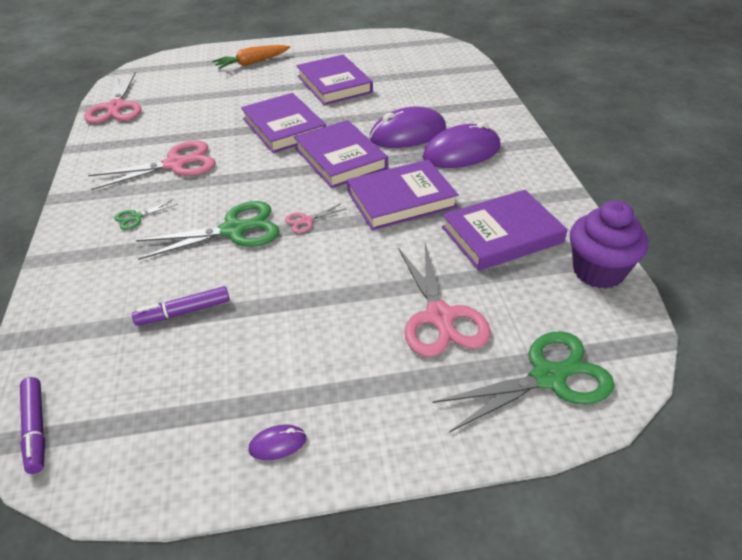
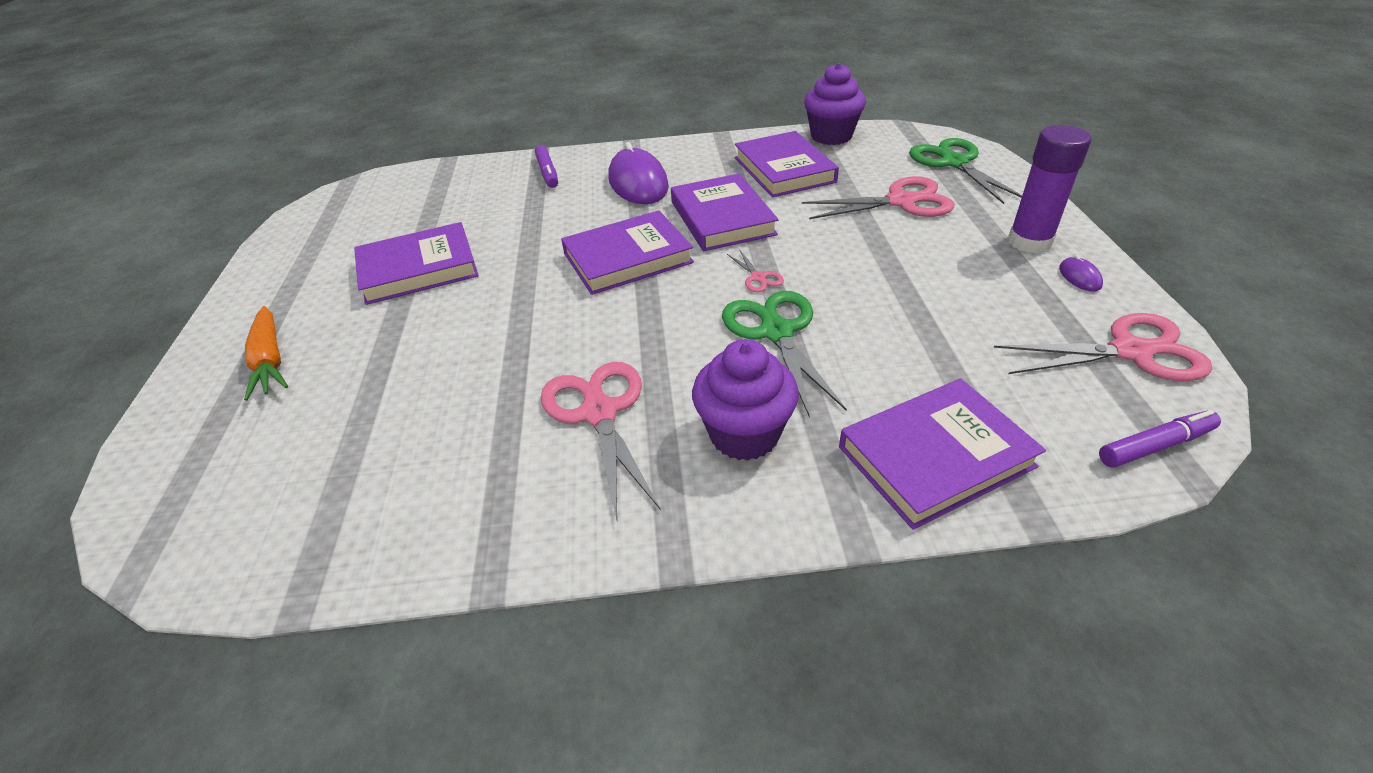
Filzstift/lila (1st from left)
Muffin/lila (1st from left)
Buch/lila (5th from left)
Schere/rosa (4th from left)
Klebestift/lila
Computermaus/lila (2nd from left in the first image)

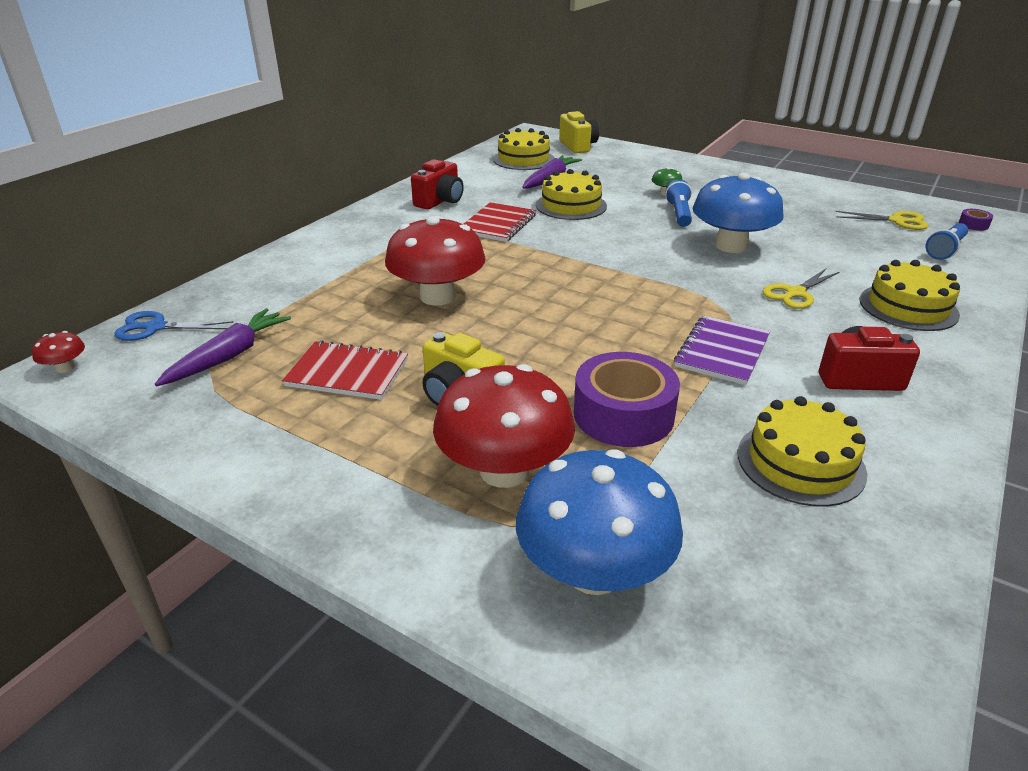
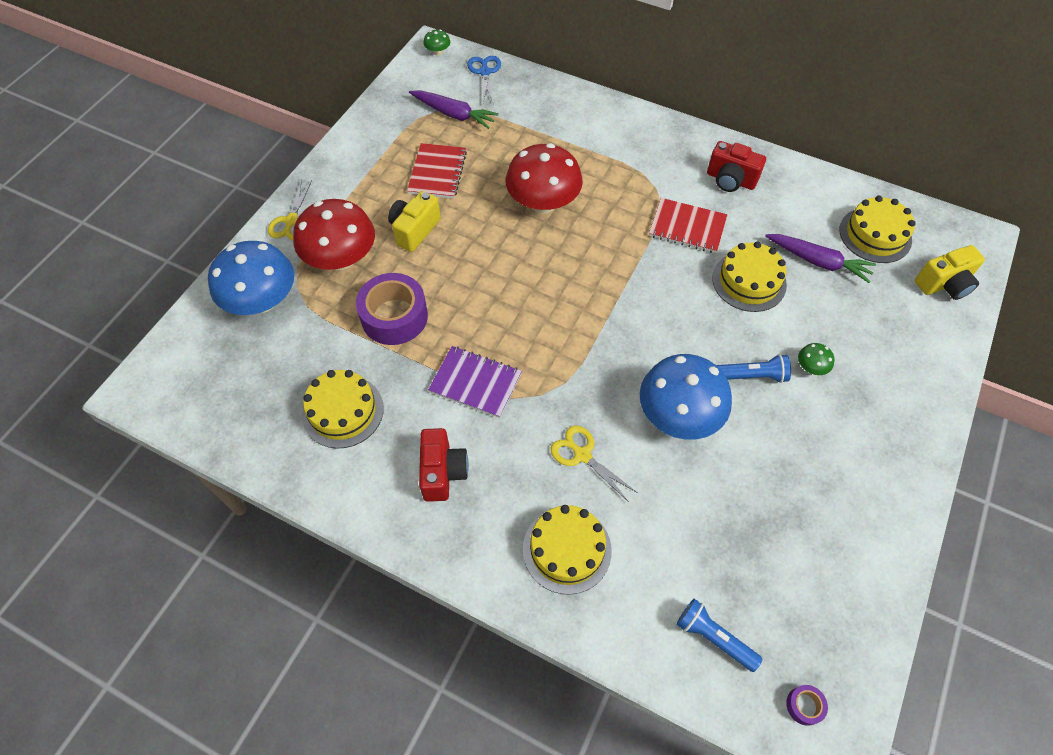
Schere/gelb (1st from left)
Pilz/grün (1st from left)

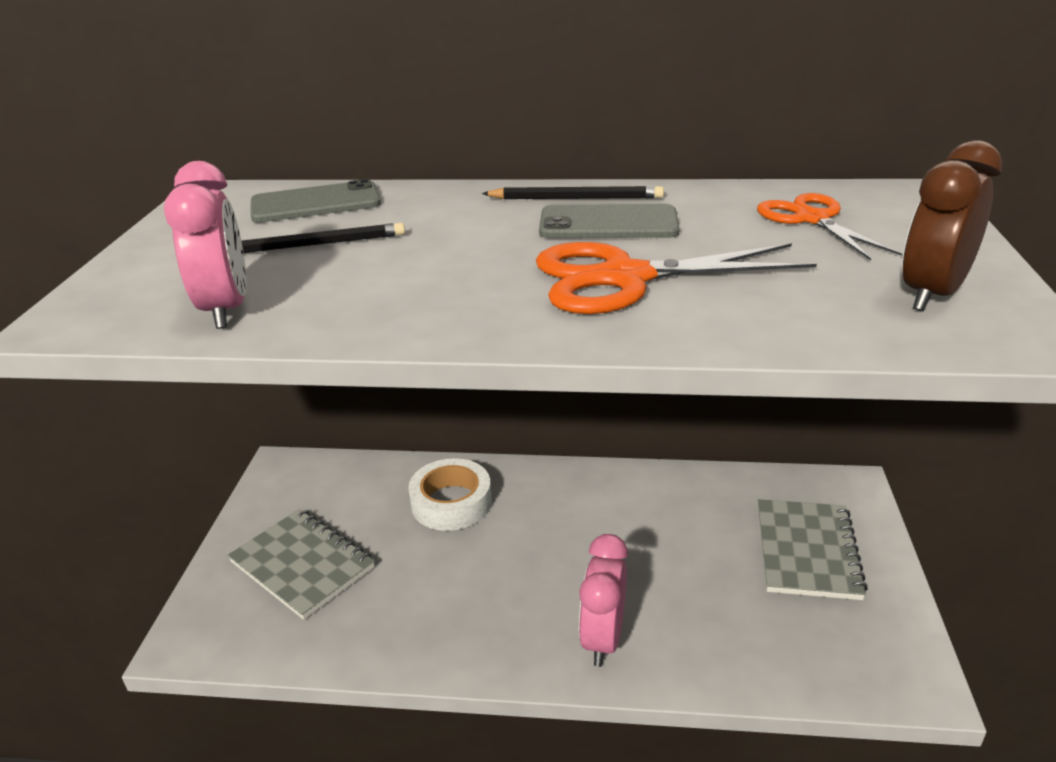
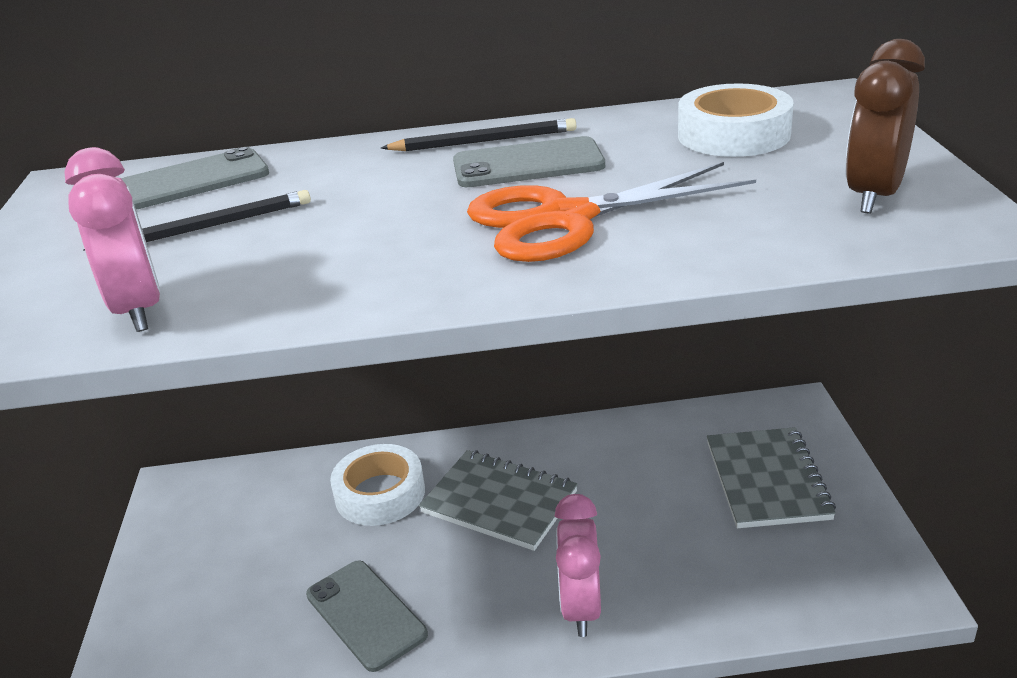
Handy/grau (2nd from left)
Notizbuch/grau (1st from left)
Klebeband/weiß (2nd from left)

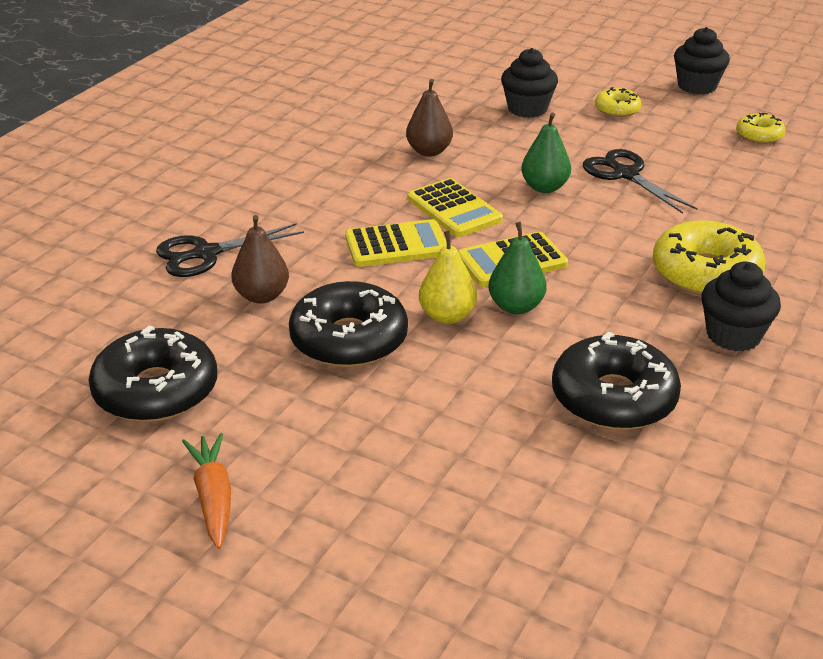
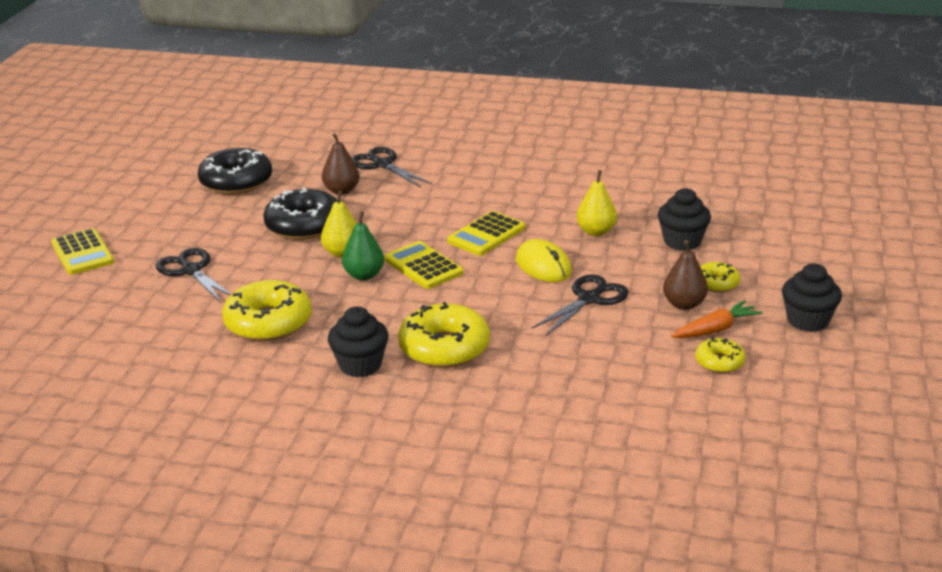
Taschenrechner/gelb (1st from left)
Schere/schwarz (1st from left)
Donut/gelb (1st from left)
Computermaus/gelb
Birne/gelb (2nd from left)
Birne/braun (2nd from left)
Karotte/orange

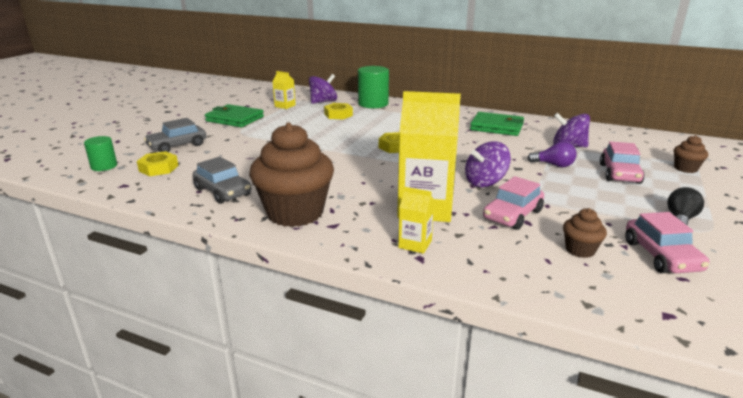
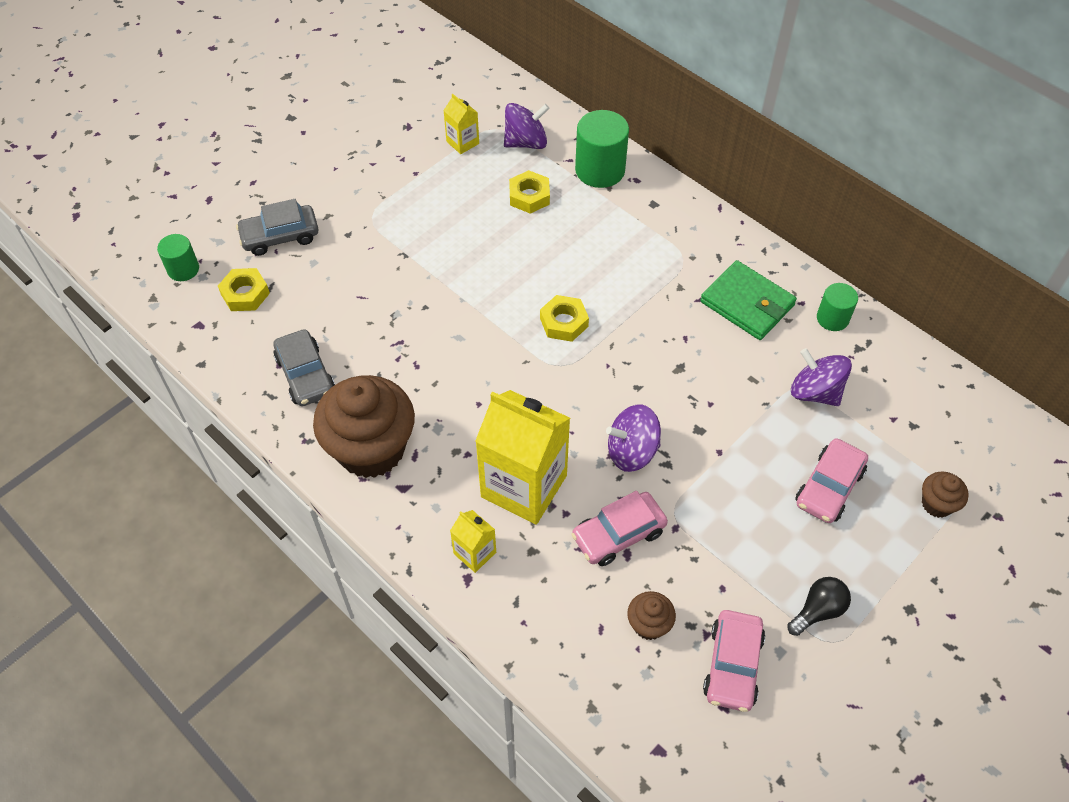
Vollzylinder/grün (3rd from left)
Geldbörse/grün (1st from left in the first image)
Glühbirne/lila

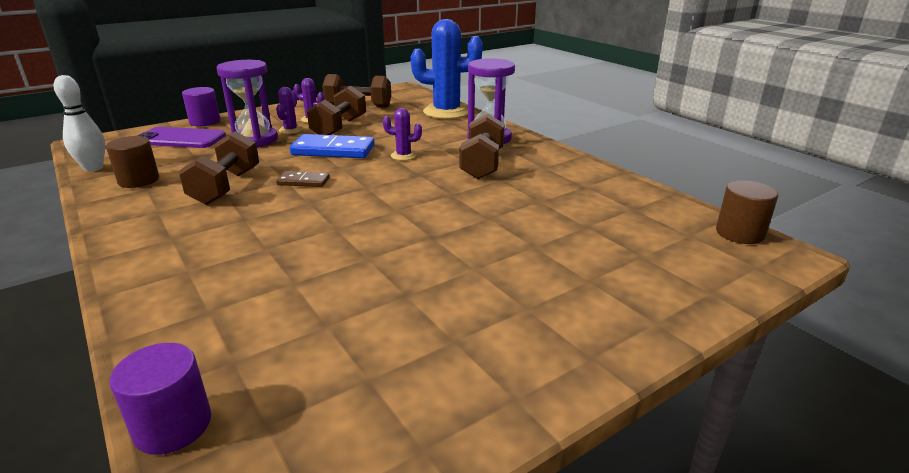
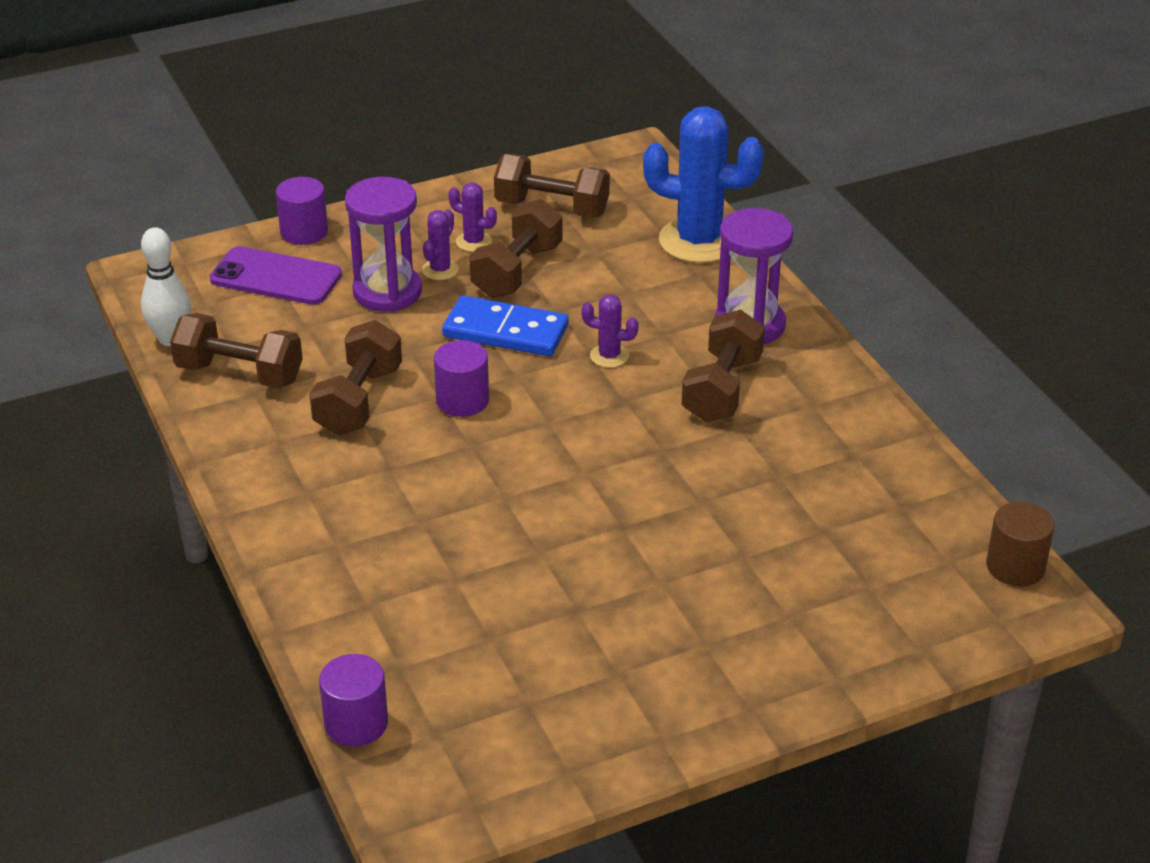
Hantel/braun (1st from left)
Vollzylinder/lila (3rd from left)

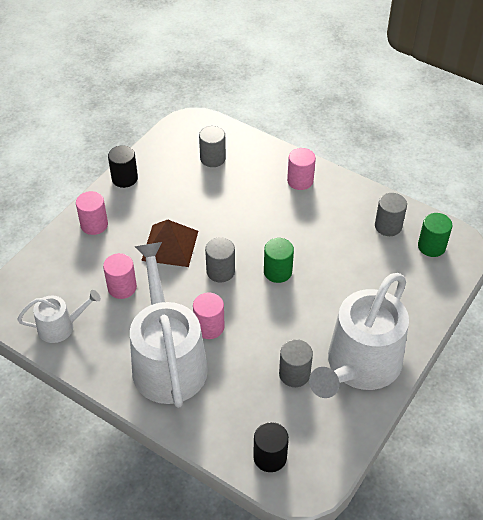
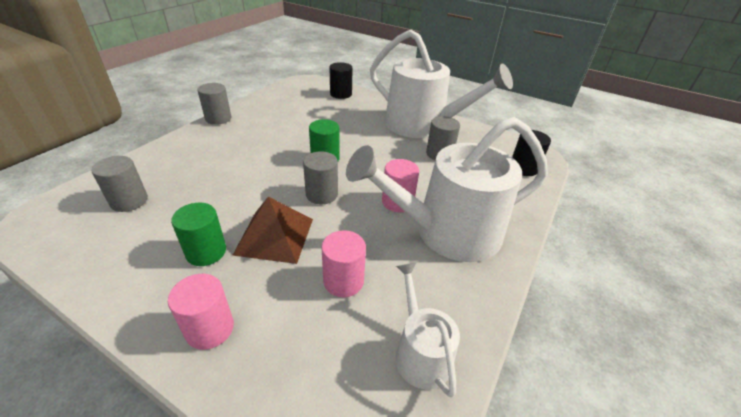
Vollzylinder/grün (1st from left)
Vollzylinder/grau (2nd from left)
Vollzylinder/schwarz (1st from left)
Vollzylinder/rosa (4th from left in the first image)

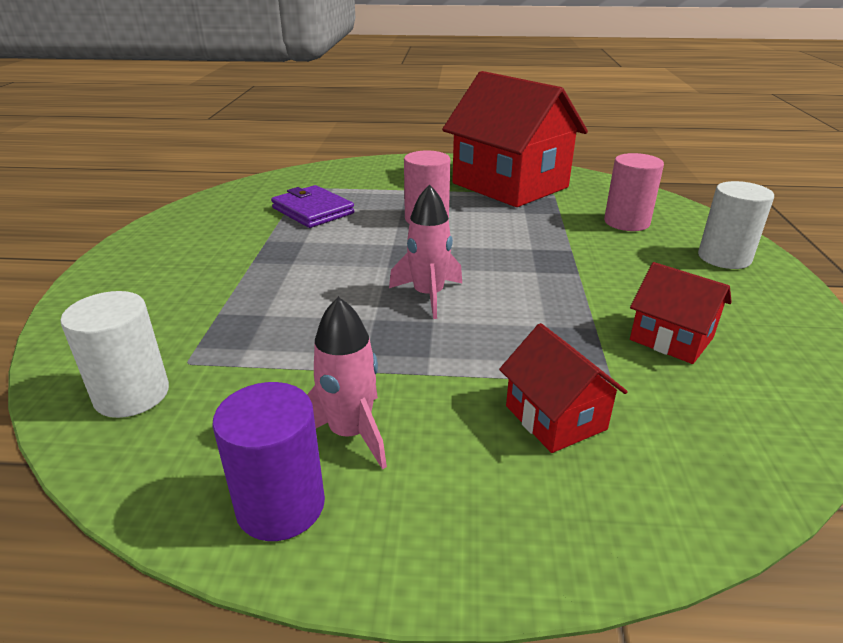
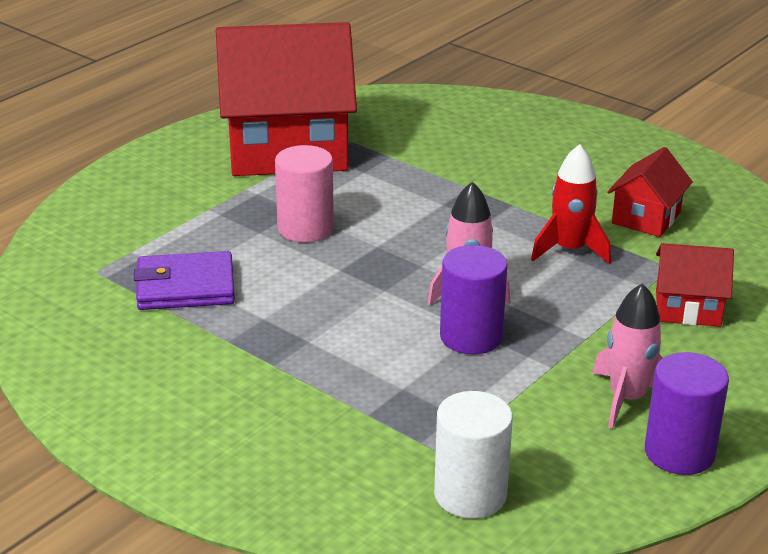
Vollzylinder/lila (1st from left)
Rakete/rot
Haus/rot (2nd from left)
Vollzylinder/rosa (2nd from left in the first image)
Vollzylinder/weiß (2nd from left in the first image)

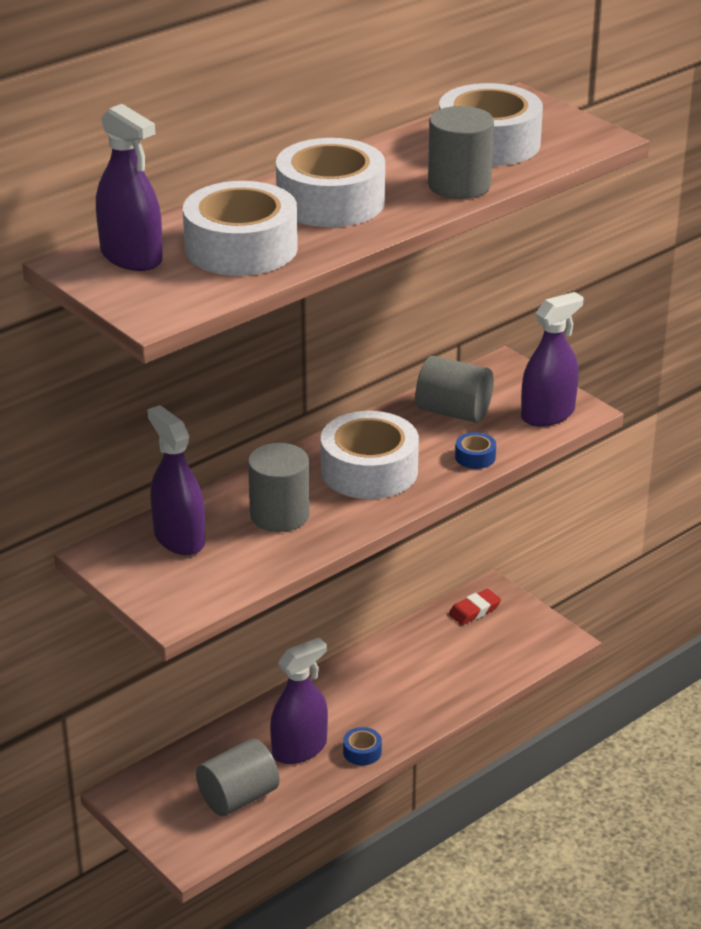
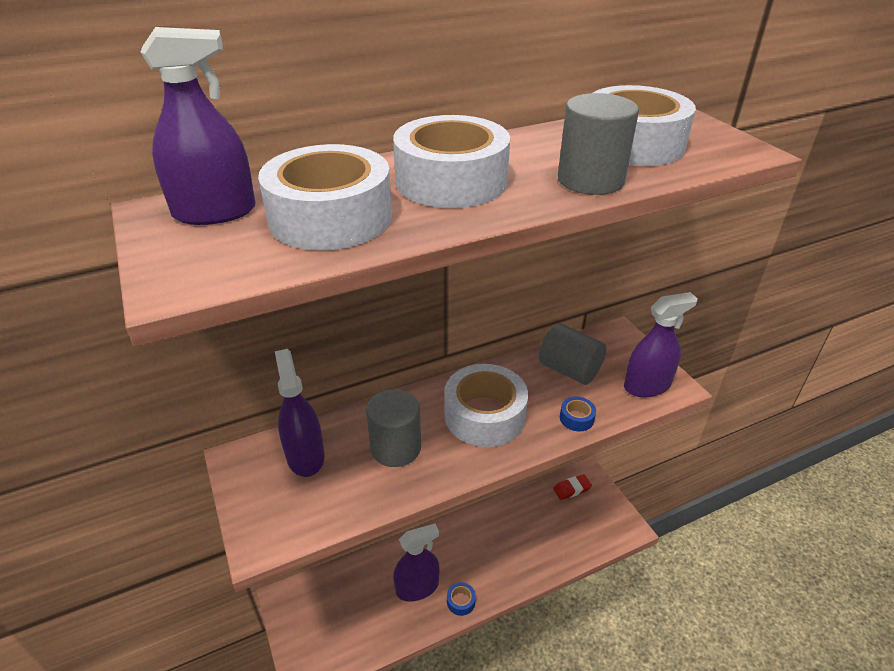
Sprühflasche/lila (1st from left)
Vollzylinder/grau (1st from left in the first image)

